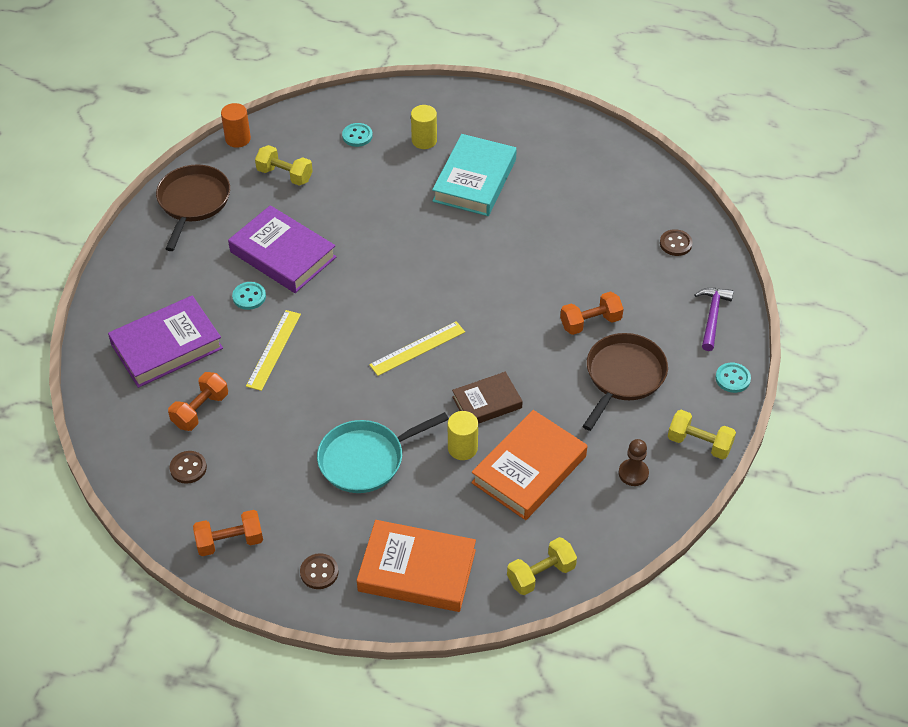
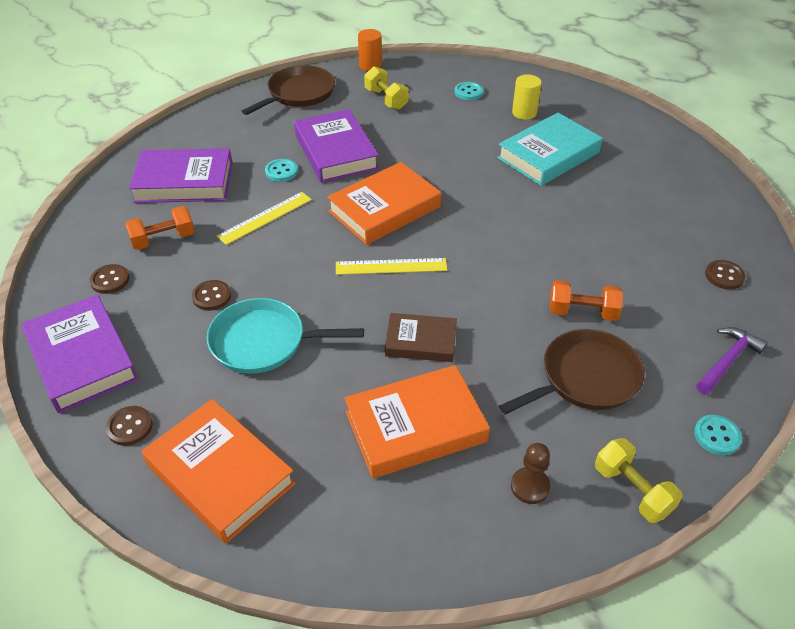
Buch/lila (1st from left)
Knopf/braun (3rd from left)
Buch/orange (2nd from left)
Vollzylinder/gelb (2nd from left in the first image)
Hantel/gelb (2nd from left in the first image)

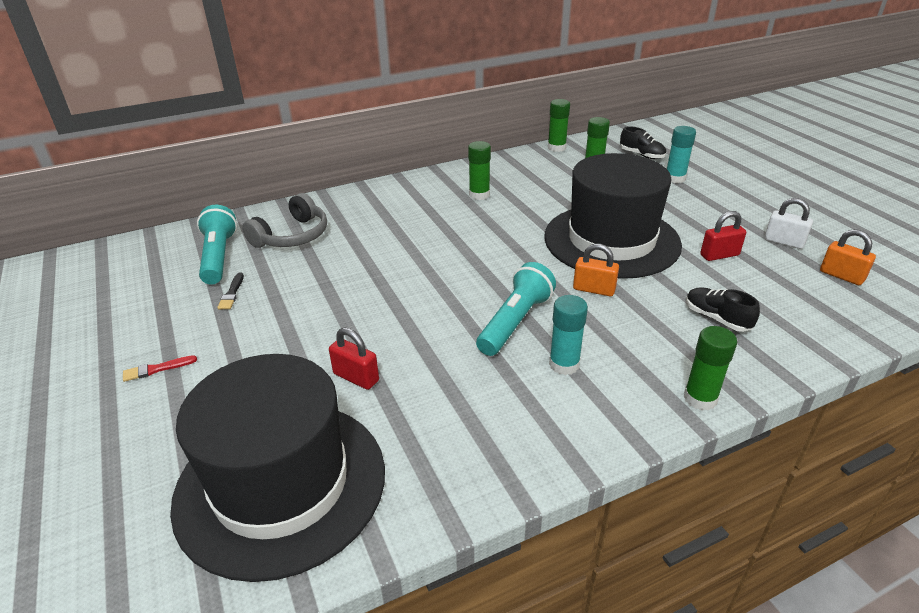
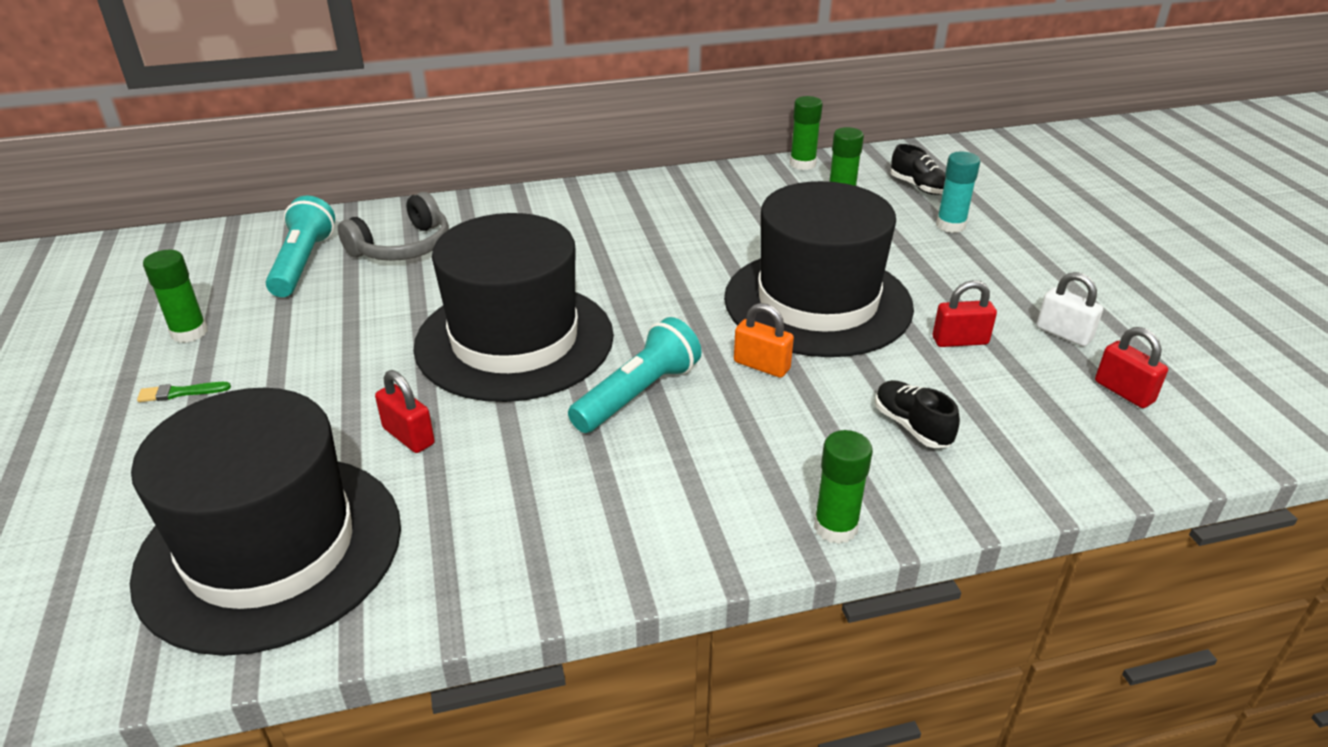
Pinsel/grün
Klebestift/grün (1st from left)
Hut/schwarz (2nd from left)
Vorhängeschloss/rot (3rd from left)
Pinsel/schwarz
Klebestift/türkis (1st from left in the first image)

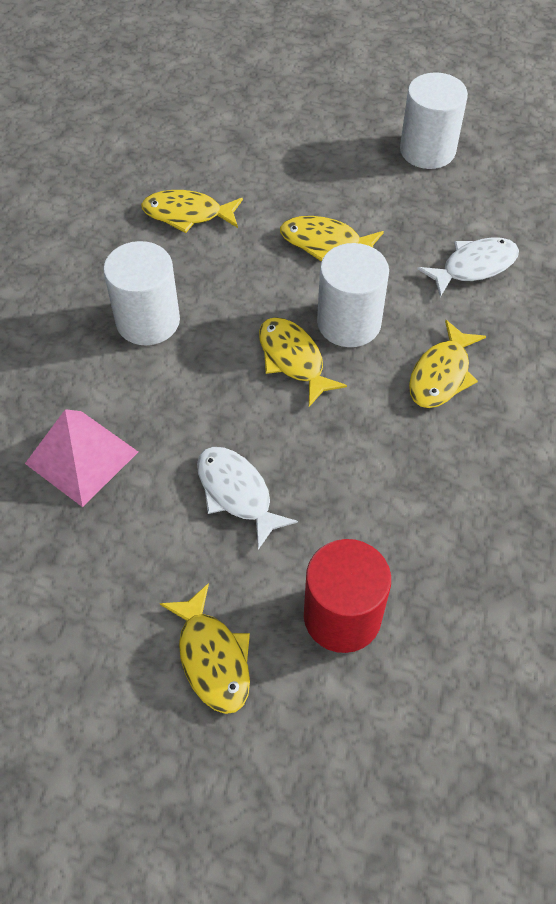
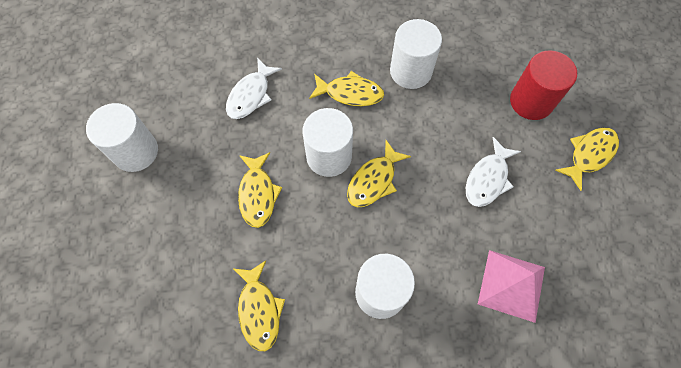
Fisch/weiß (1st from left)
Vollzylinder/weiß (4th from left)

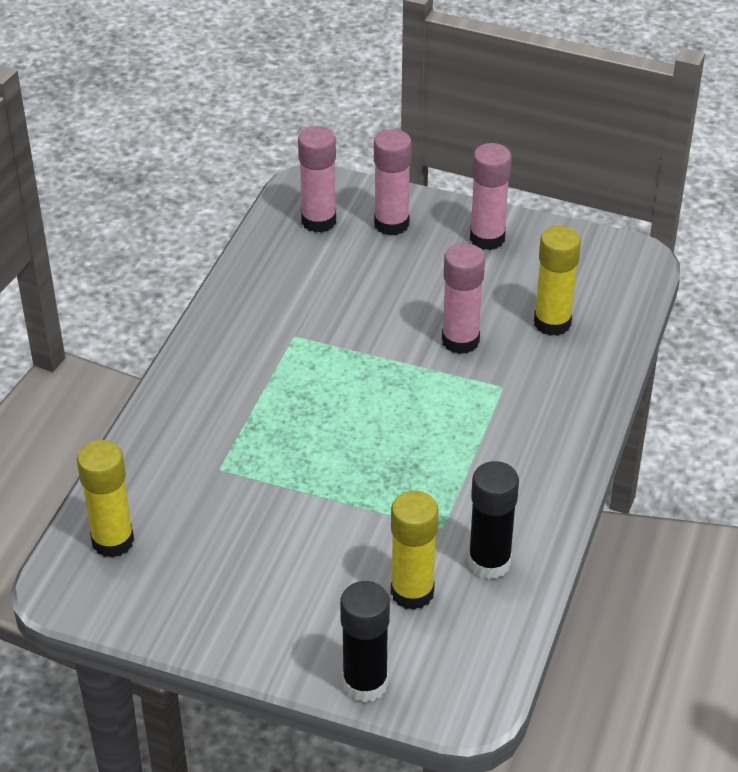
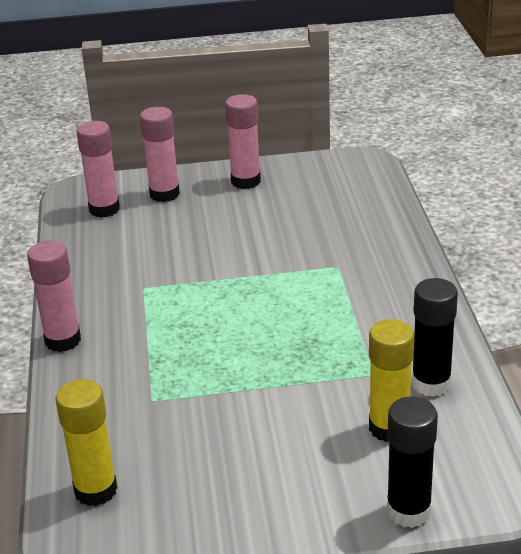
Klebestift/rosa (1st from left)
Klebestift/gelb (3rd from left in the first image)

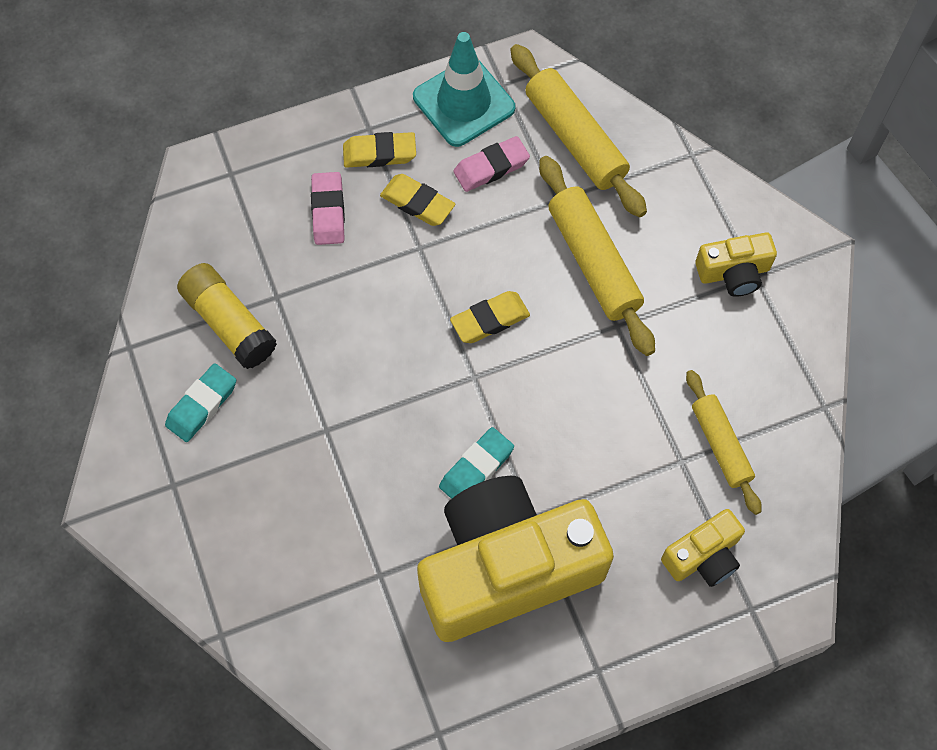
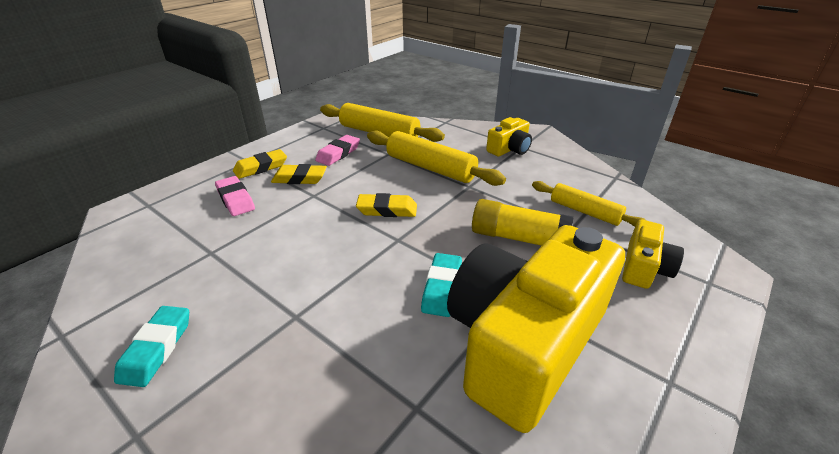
Radiergummi/gelb (3rd from left)
Klebestift/gelb
Leitkegel/türkis

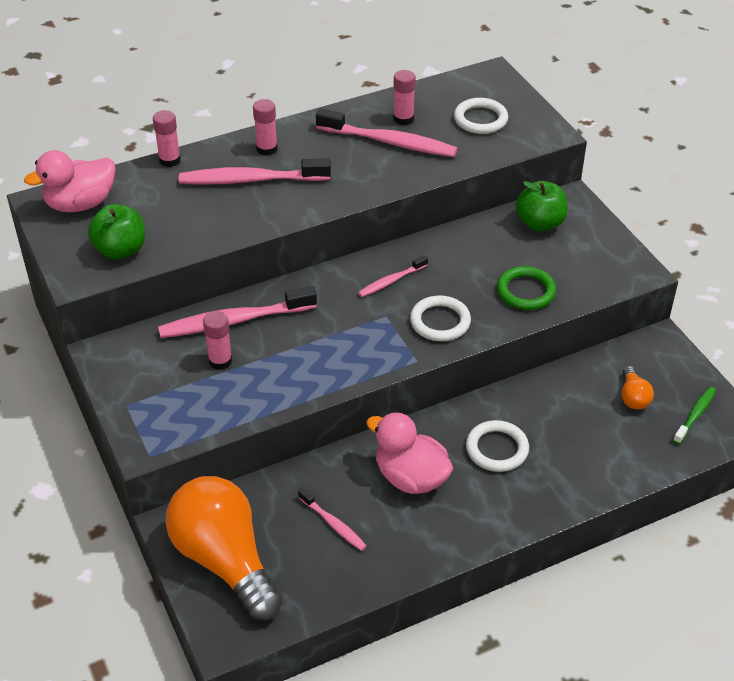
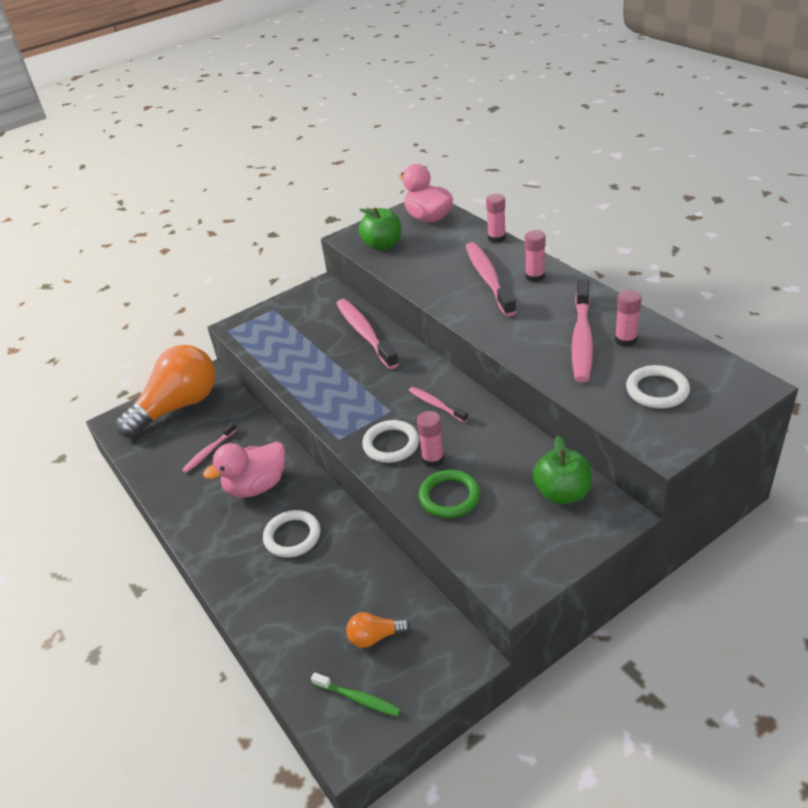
Ente/rosa (1st from left)
Klebestift/rosa (1st from left)

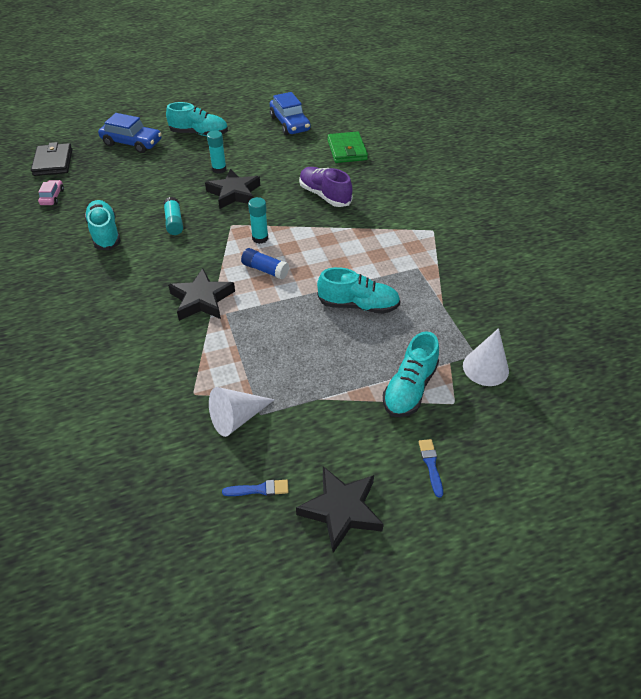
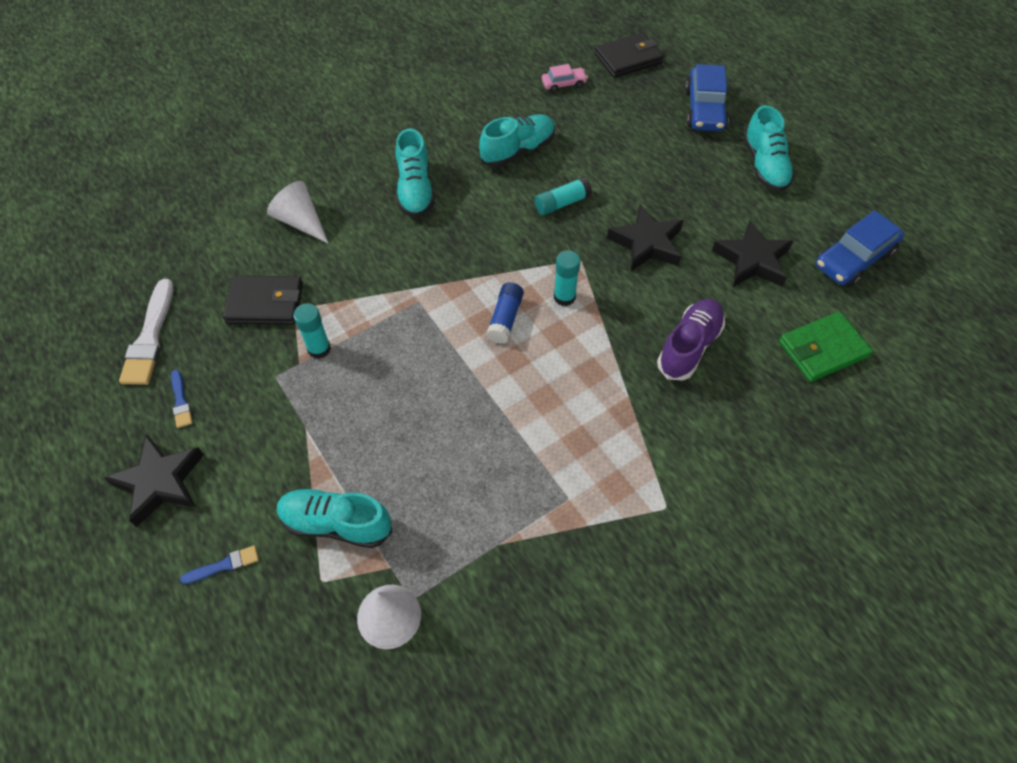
Pinsel/weiß
Geldbörse/schwarz (1st from left)
Kegel/weiß (1st from left)
Klebestift/türkis (1st from left)
Schuh/türkis (2nd from left)
Stern/schwarz (3rd from left)

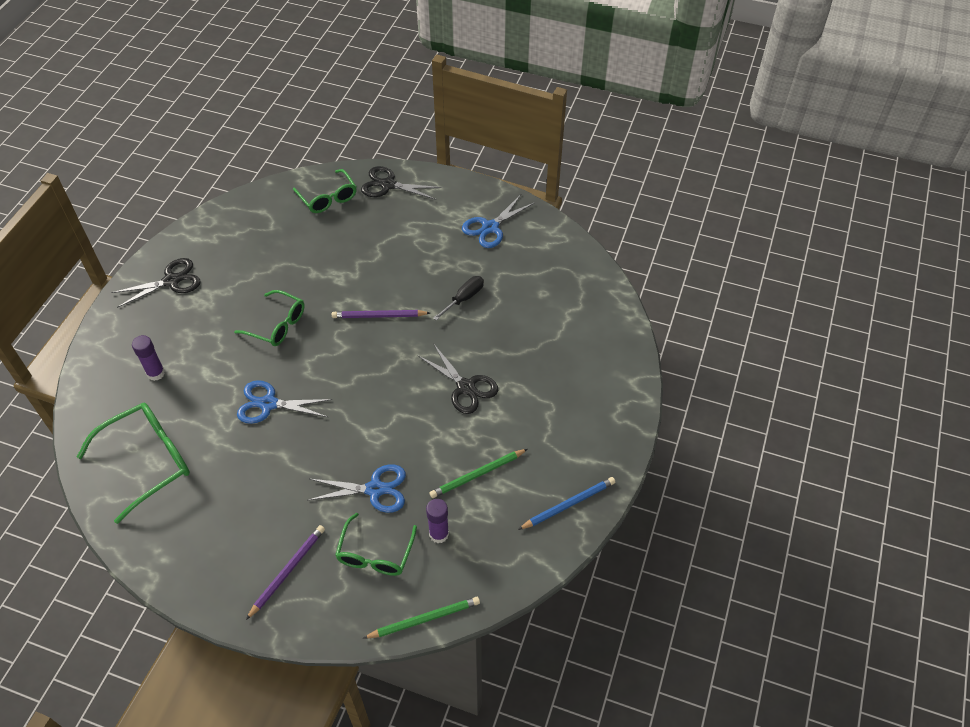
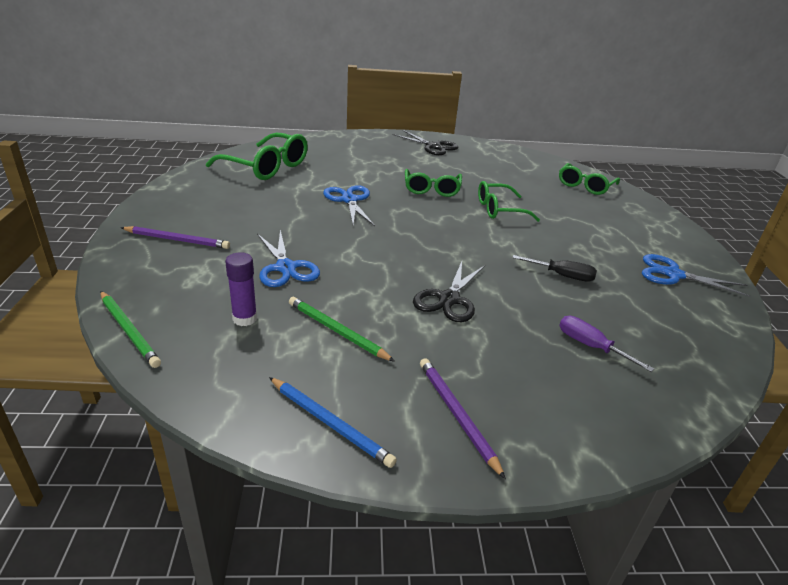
Bleistift/lila (2nd from left)
Brille/grün (3rd from left)
Schraubenzieher/lila
Klebestift/lila (1st from left in the first image)
Schere/schwarz (2nd from left in the first image)

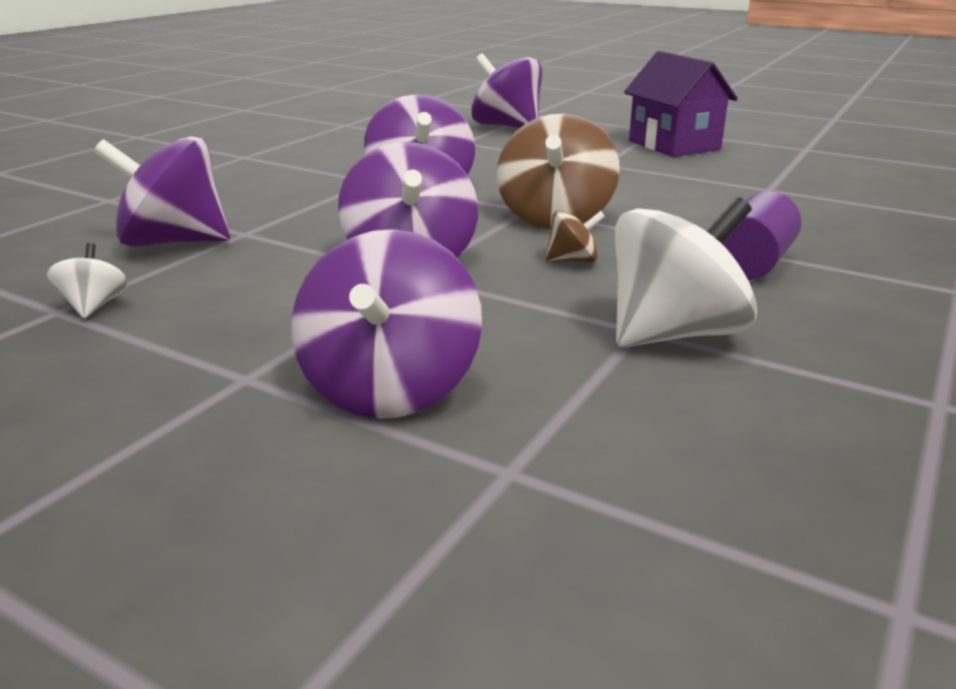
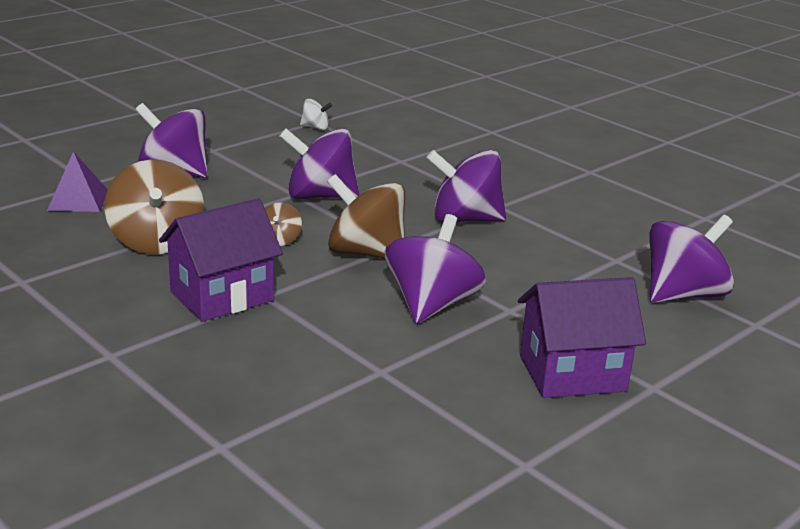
Pyramide/lila
Kreisel/braun (1st from left)
Haus/lila (1st from left)
Kreisel/lila (3rd from left)

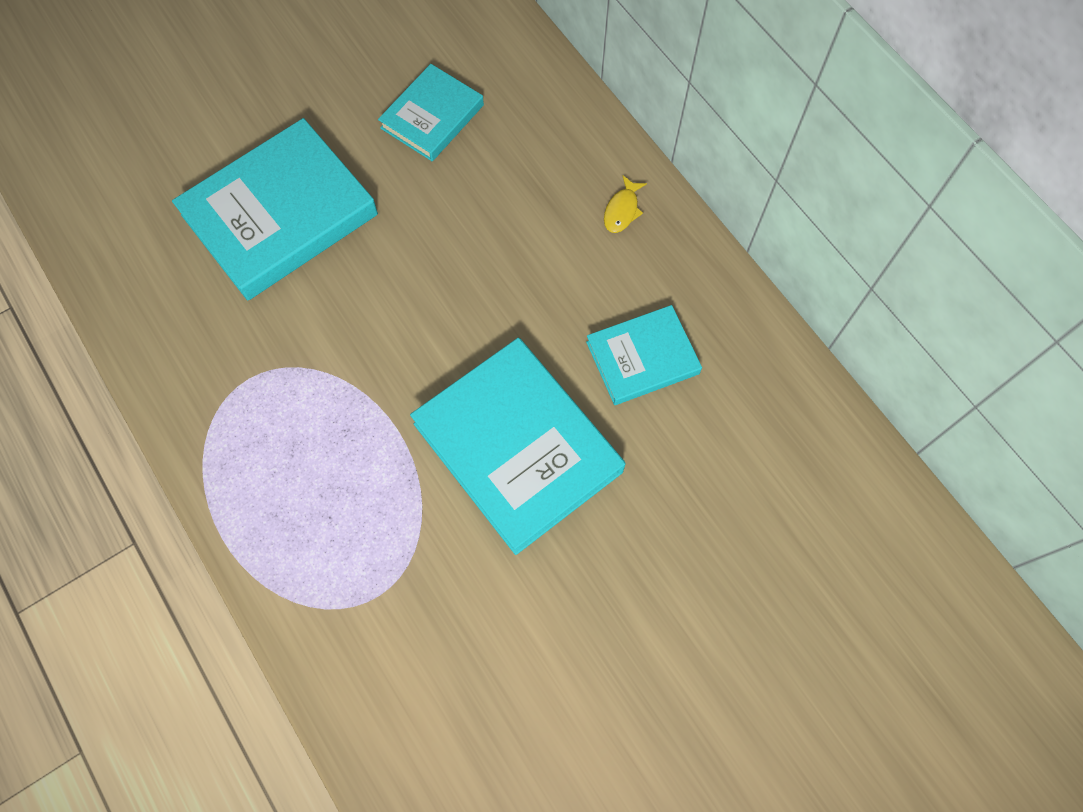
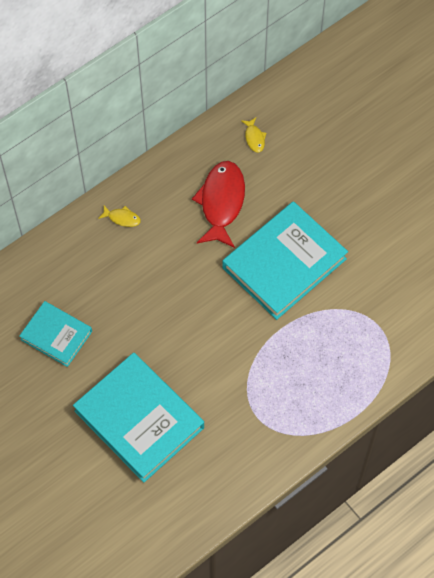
Fisch/rot
Fisch/gelb (2nd from left)

